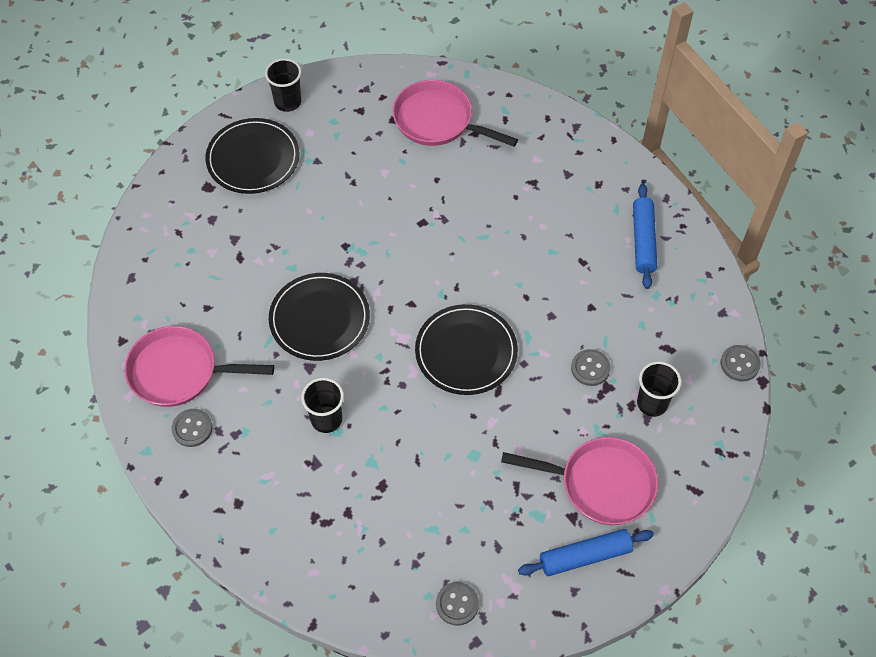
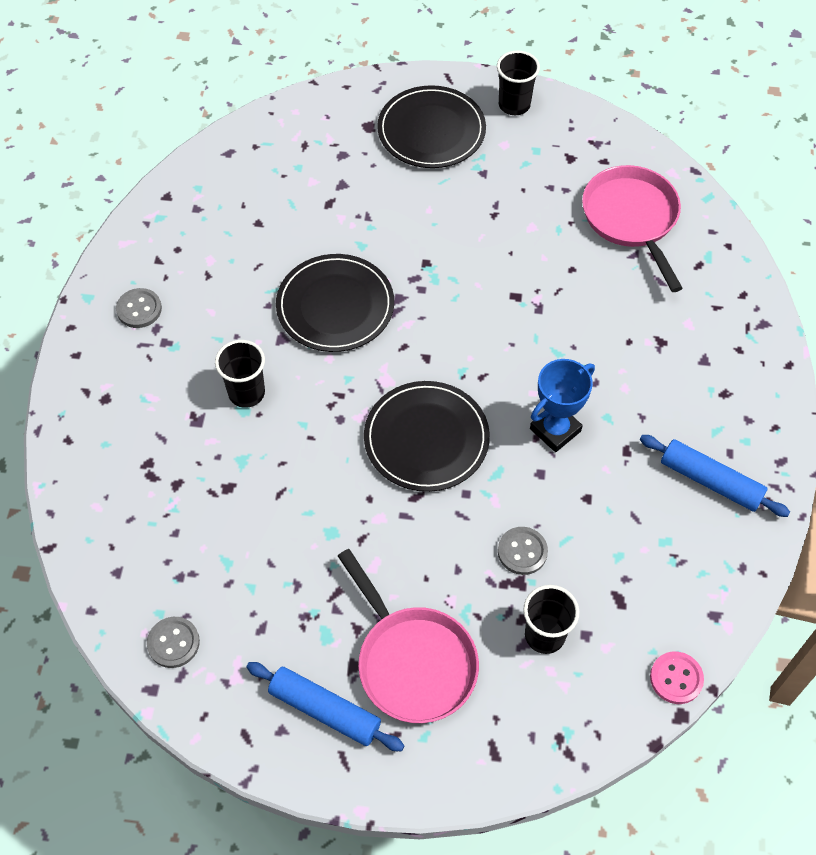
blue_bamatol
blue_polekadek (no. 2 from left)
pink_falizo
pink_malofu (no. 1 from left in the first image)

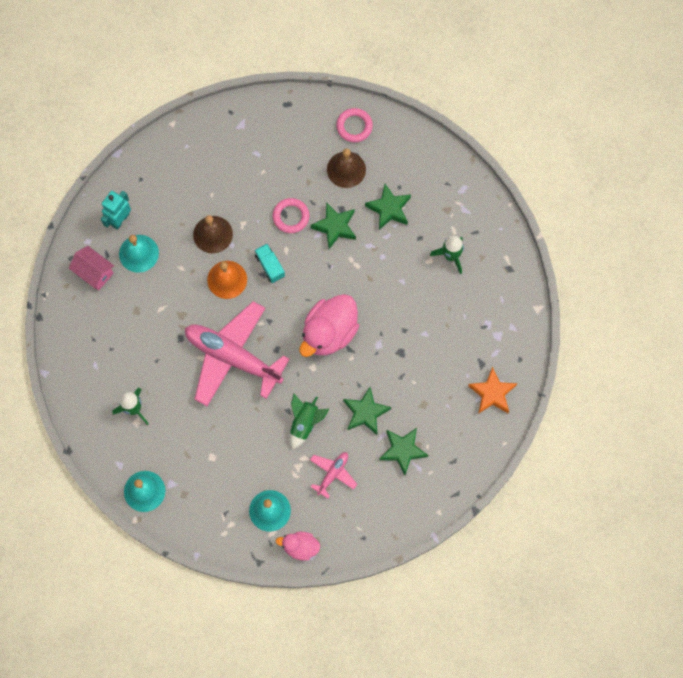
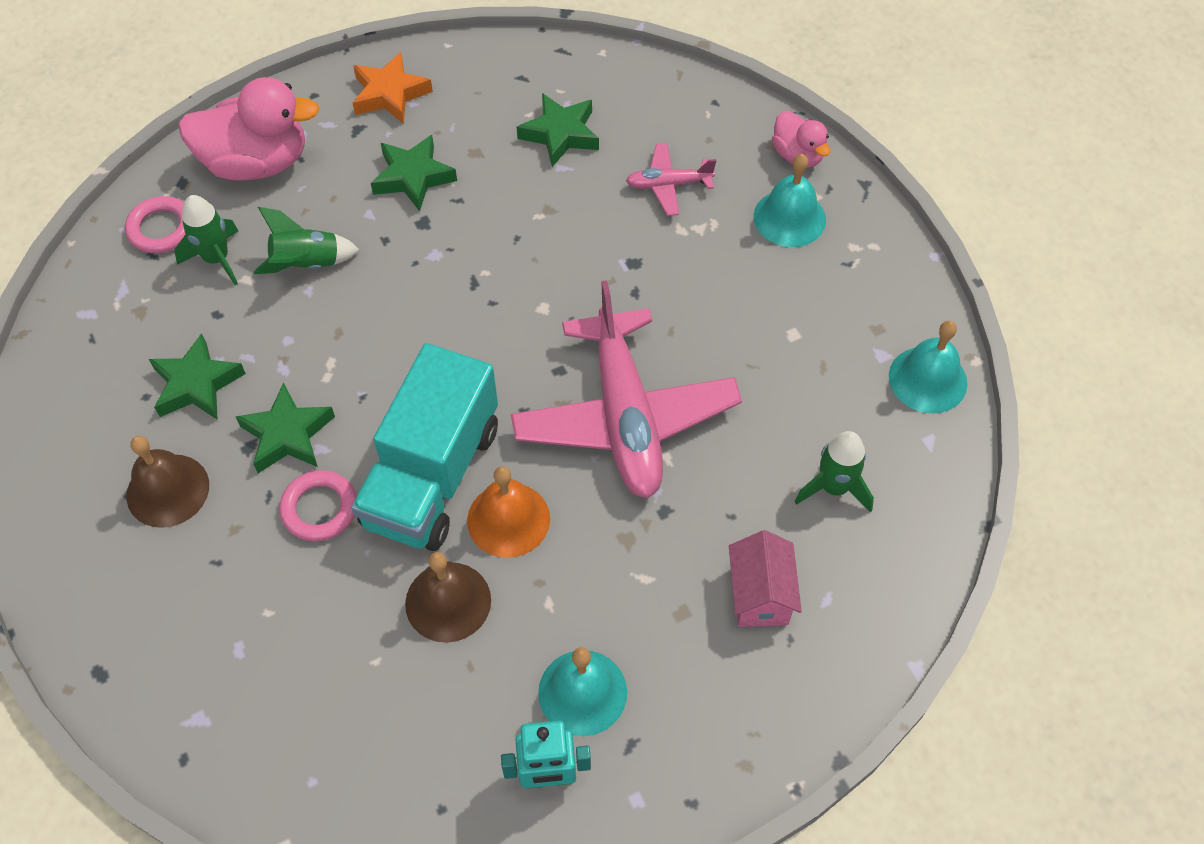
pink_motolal (no. 1 from left)
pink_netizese (no. 1 from left)
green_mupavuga (no. 2 from left)
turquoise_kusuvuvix
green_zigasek (no. 3 from left)
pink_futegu

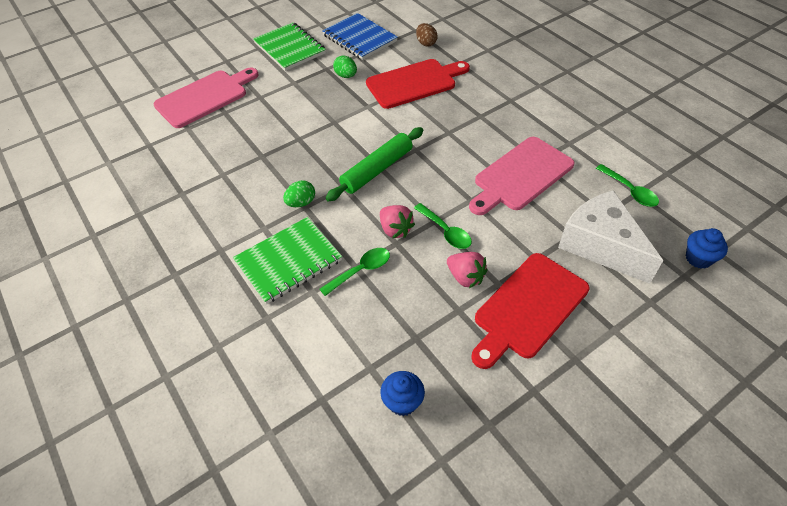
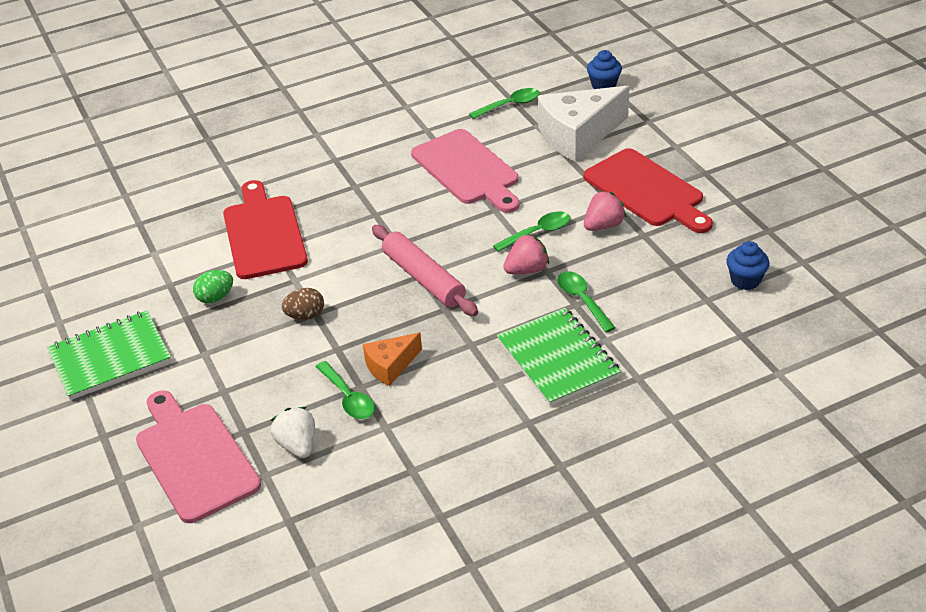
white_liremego
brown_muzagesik
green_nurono (no. 1 from left)
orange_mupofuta
pink_polekadek
green_muzagesik (no. 1 from left in the first image)
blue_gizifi

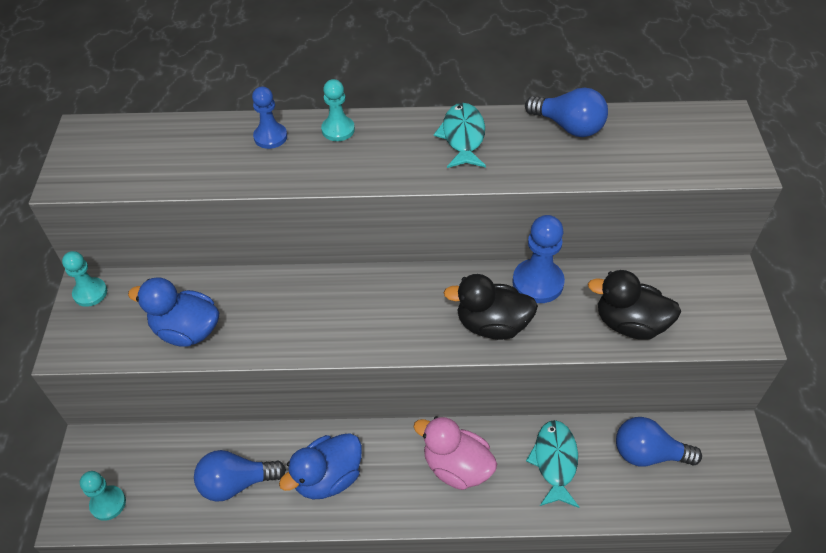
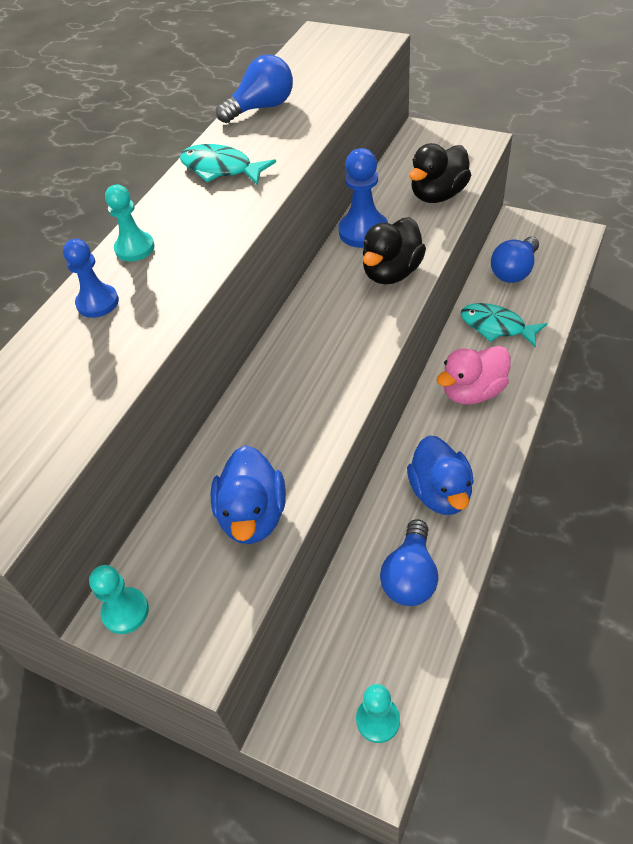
blue_netizese (no. 1 from left)

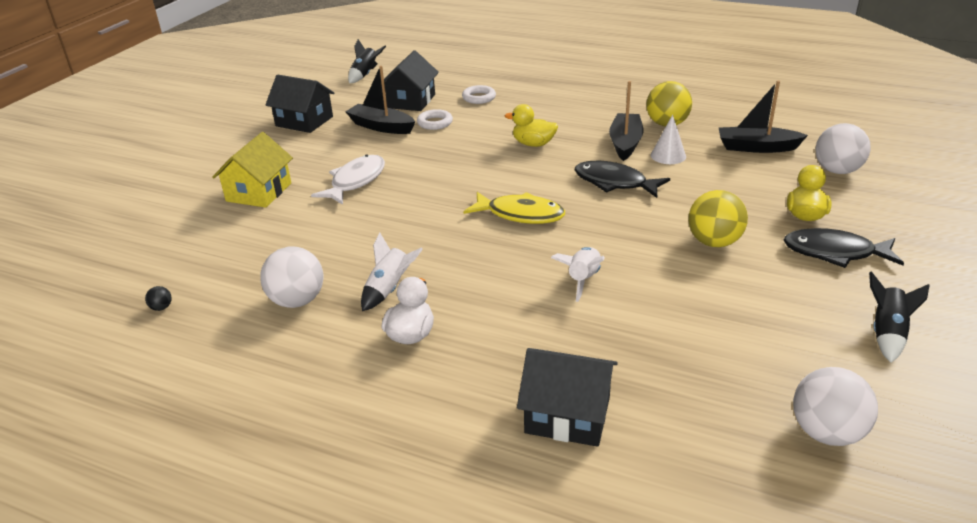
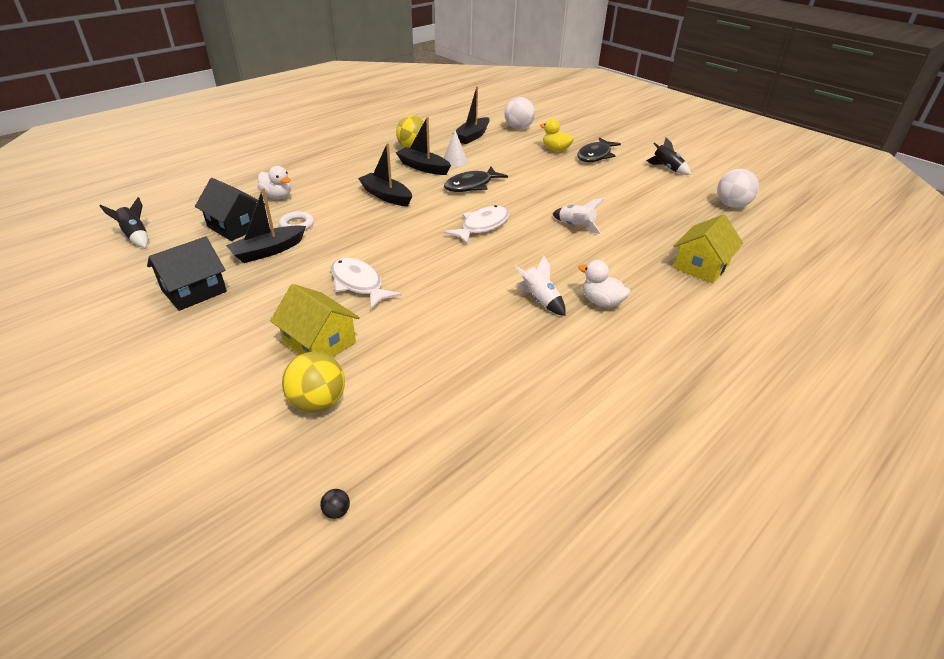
white_netizese (no. 1 from left)
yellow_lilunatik (no. 1 from left)
black_lilunatik
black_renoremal (no. 2 from left)
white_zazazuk (no. 2 from left)
yellow_futegu (no. 2 from left)
white_lilunatik (no. 1 from left in the first image)

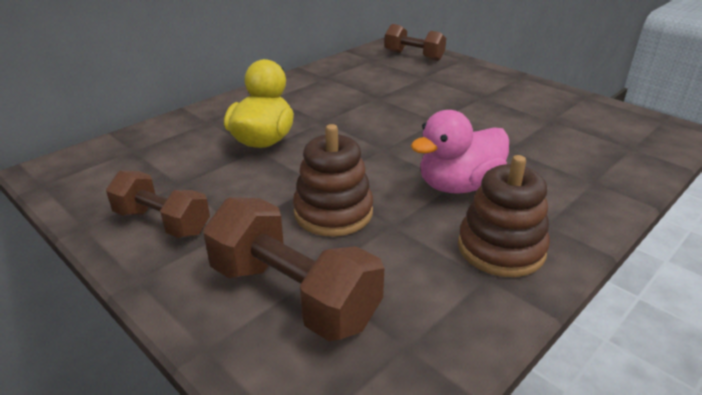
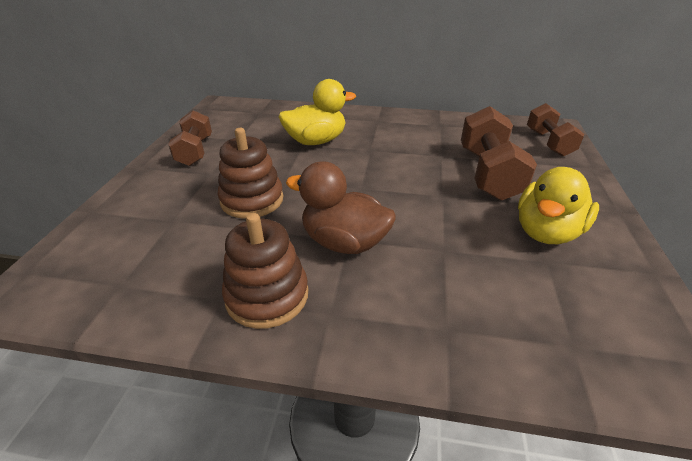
brown_netizese
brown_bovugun (no. 2 from left)
yellow_netizese (no. 2 from left)

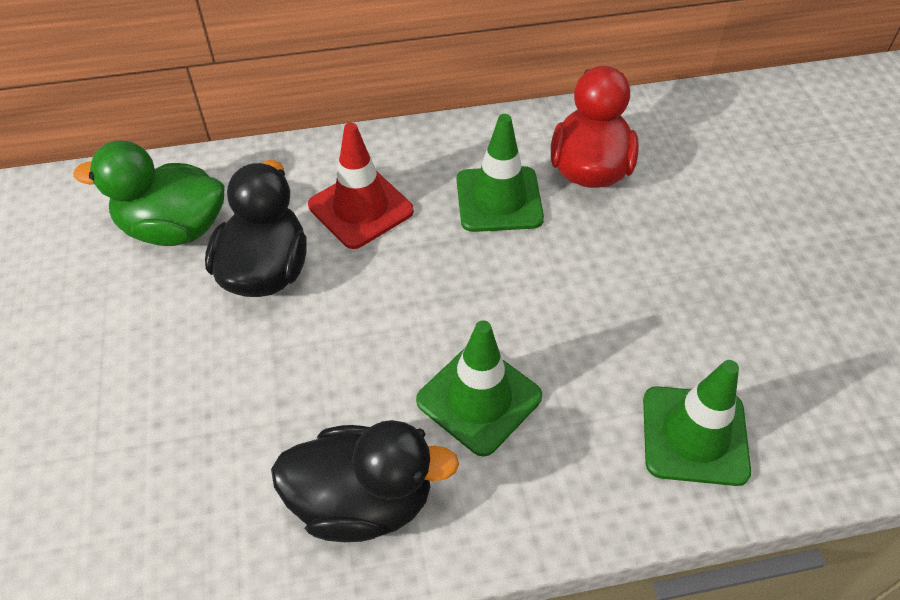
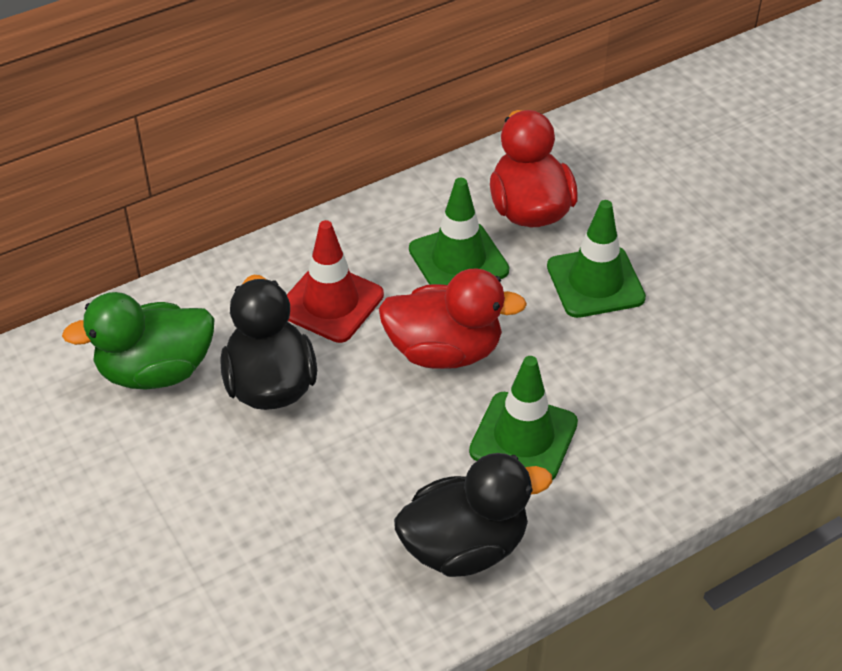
red_netizese (no. 1 from left)
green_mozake (no. 3 from left)

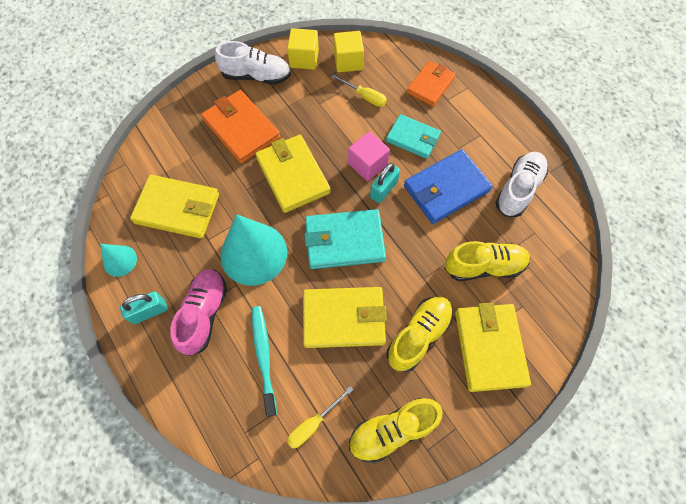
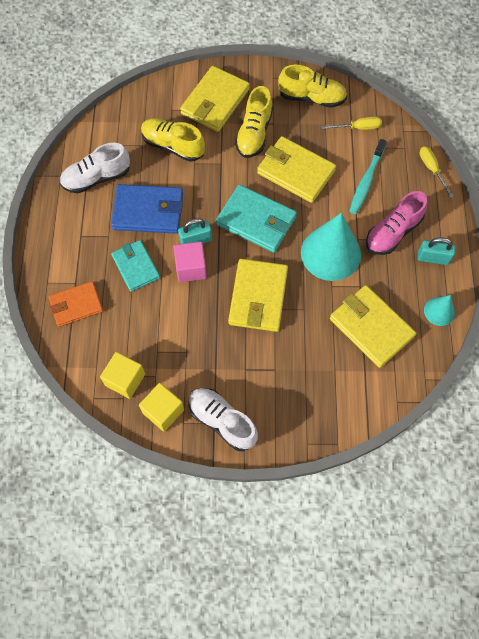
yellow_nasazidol (no. 2 from left)
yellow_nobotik (no. 2 from left)
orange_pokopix (no. 1 from left in the first image)

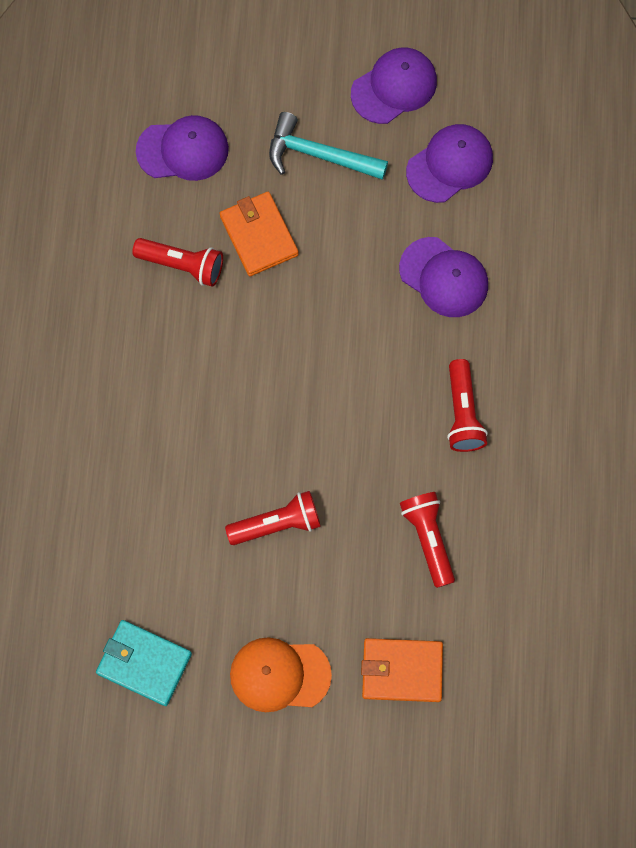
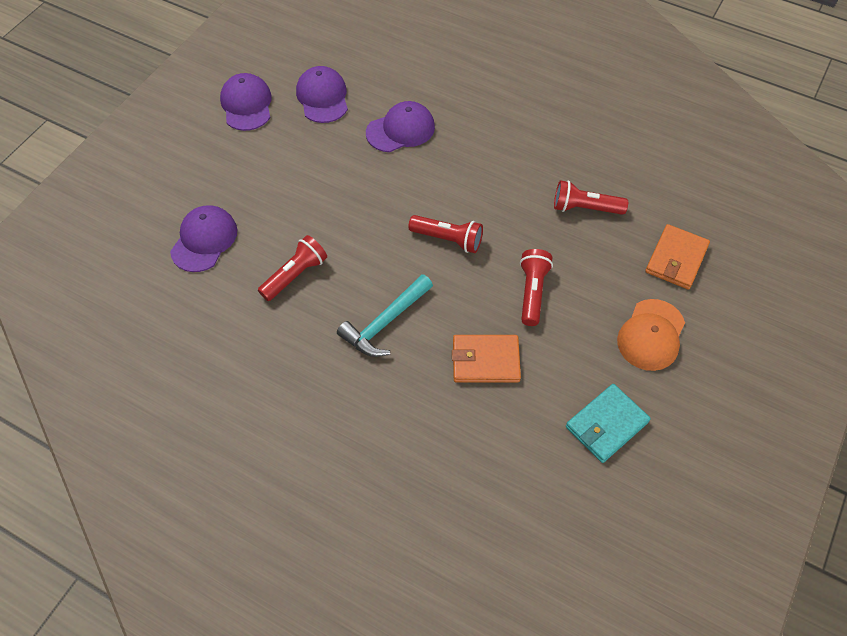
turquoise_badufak
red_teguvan (no. 2 from left)
orange_pokopix (no. 1 from left)

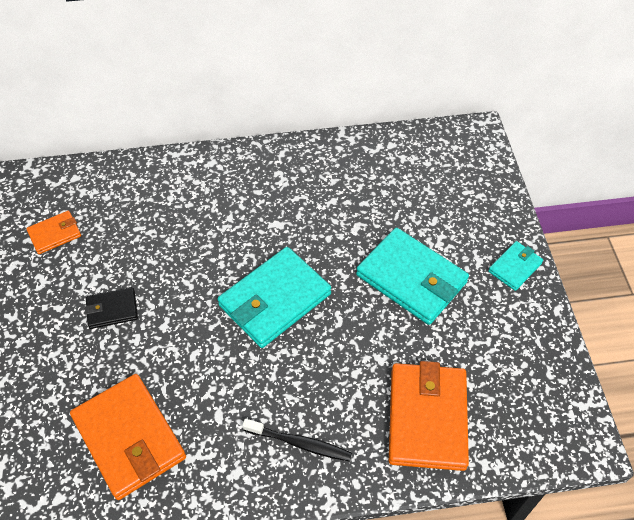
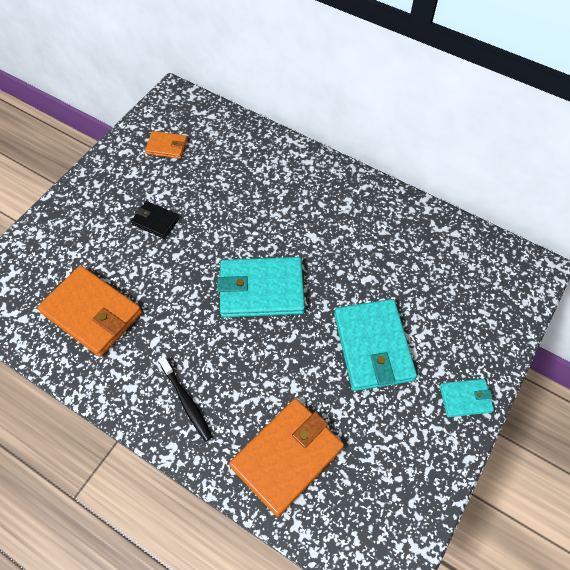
orange_pokopix (no. 1 from left)

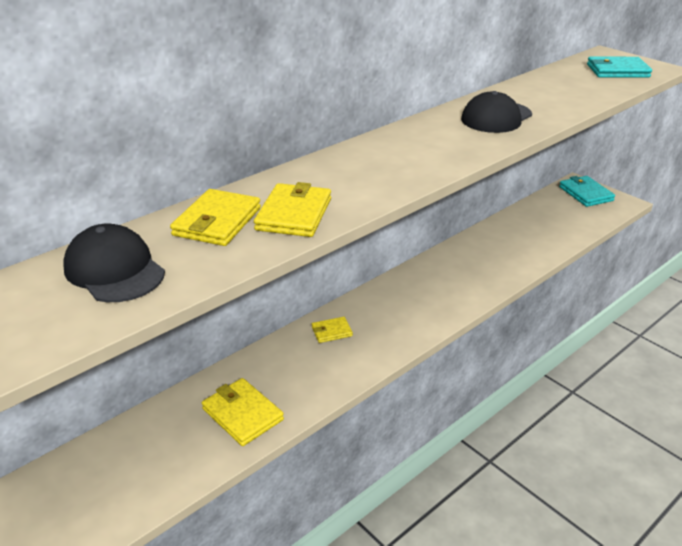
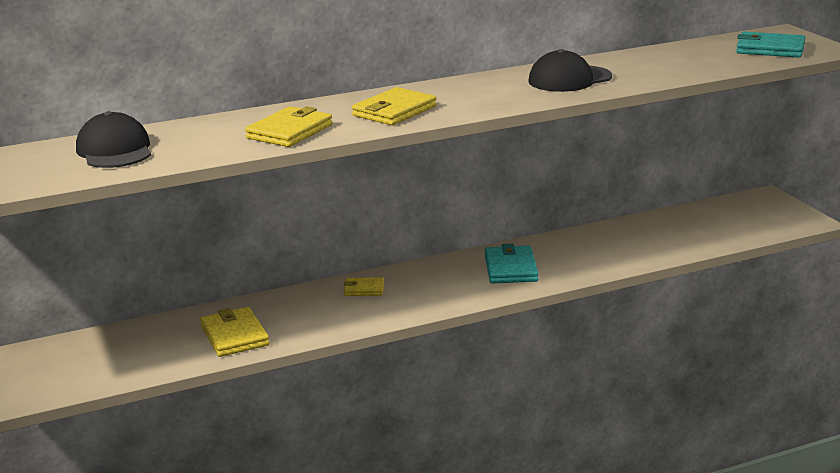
yellow_pokopix (no. 4 from left)
turquoise_pokopix (no. 1 from left)

